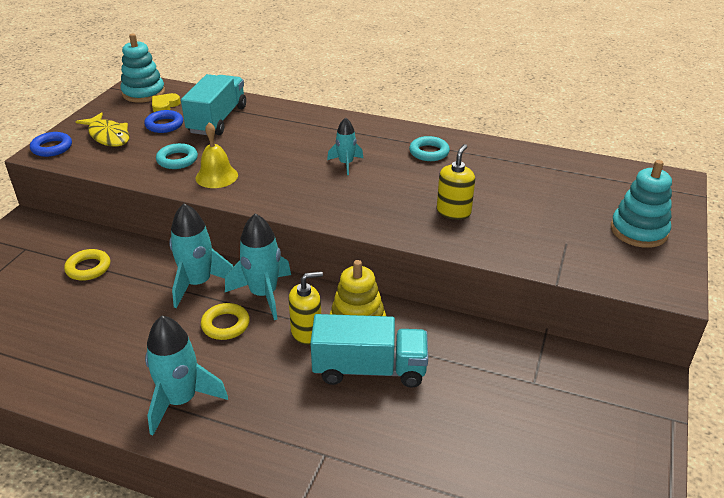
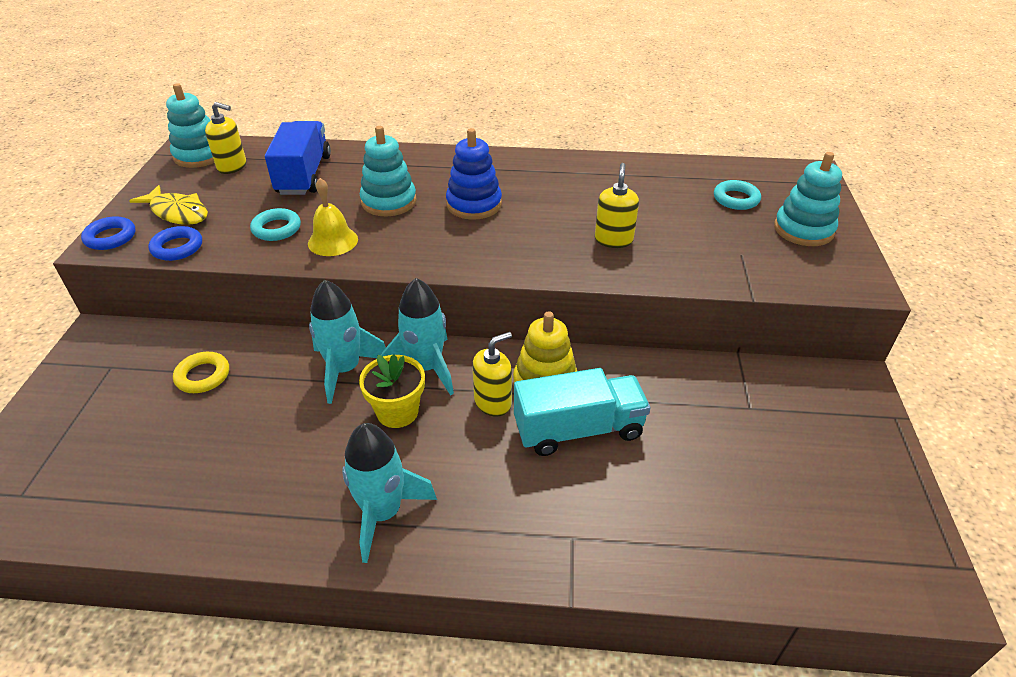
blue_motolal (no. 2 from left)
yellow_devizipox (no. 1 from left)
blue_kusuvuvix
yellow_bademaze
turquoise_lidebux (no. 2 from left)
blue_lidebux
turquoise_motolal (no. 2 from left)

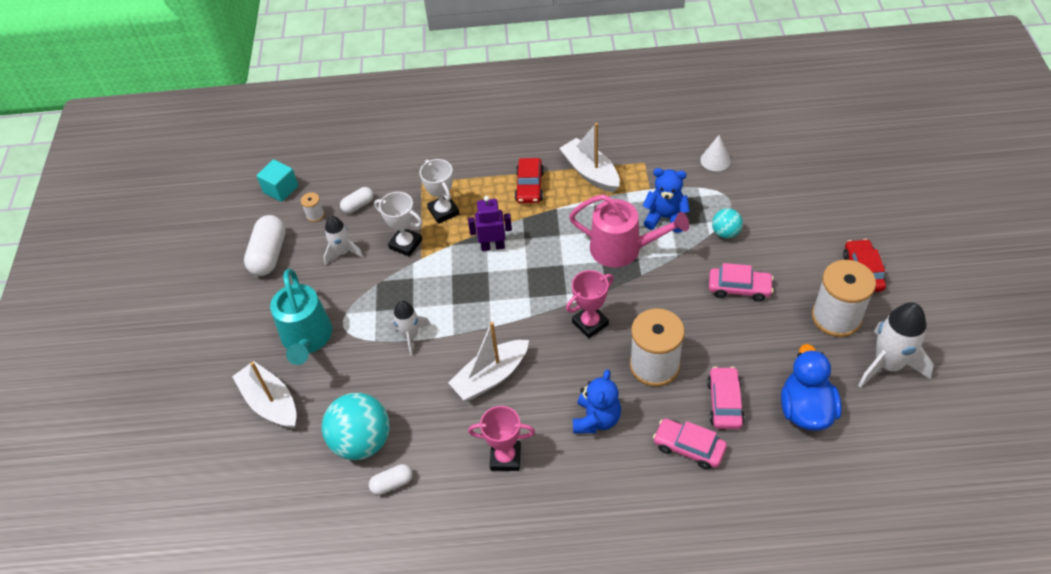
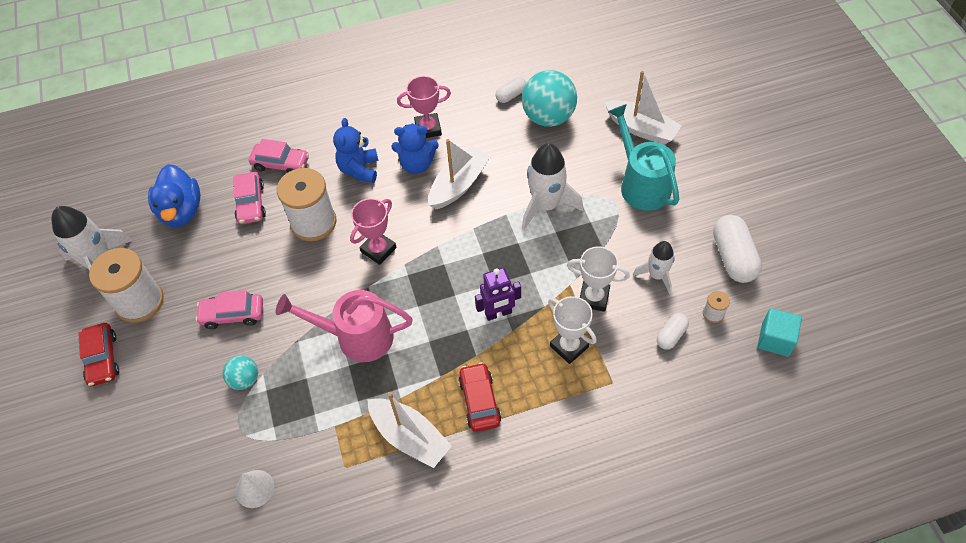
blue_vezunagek (no. 2 from left)
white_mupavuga (no. 2 from left)

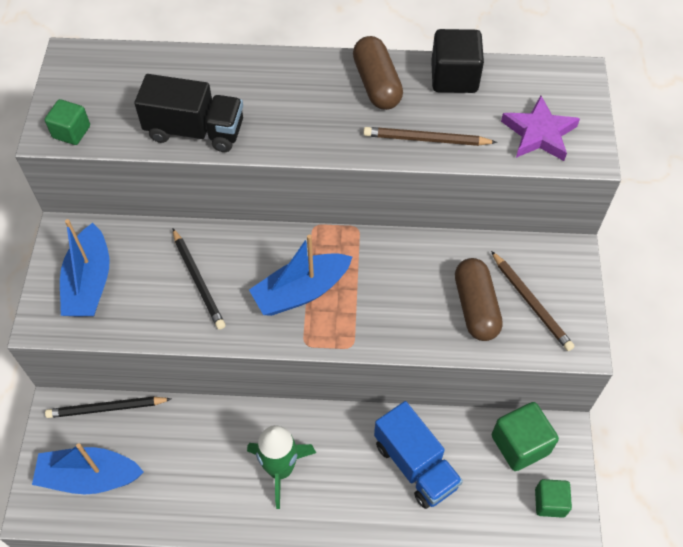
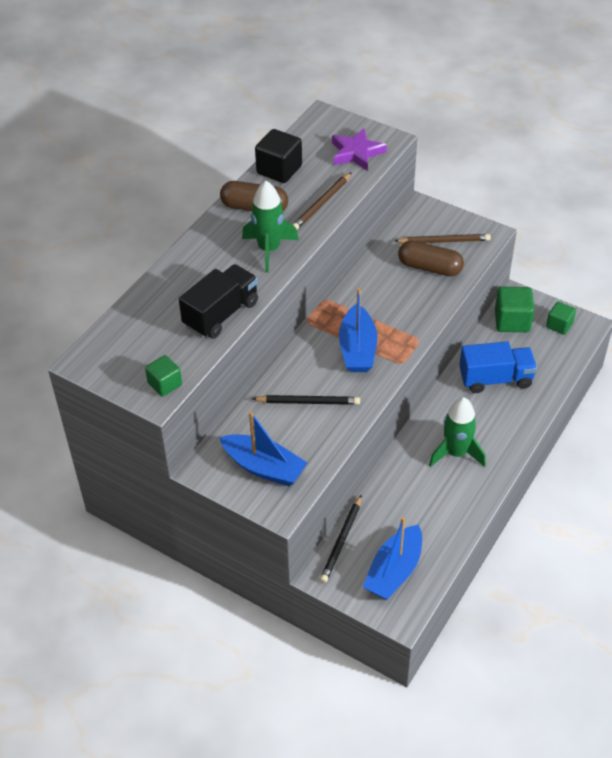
green_mupavuga (no. 1 from left)

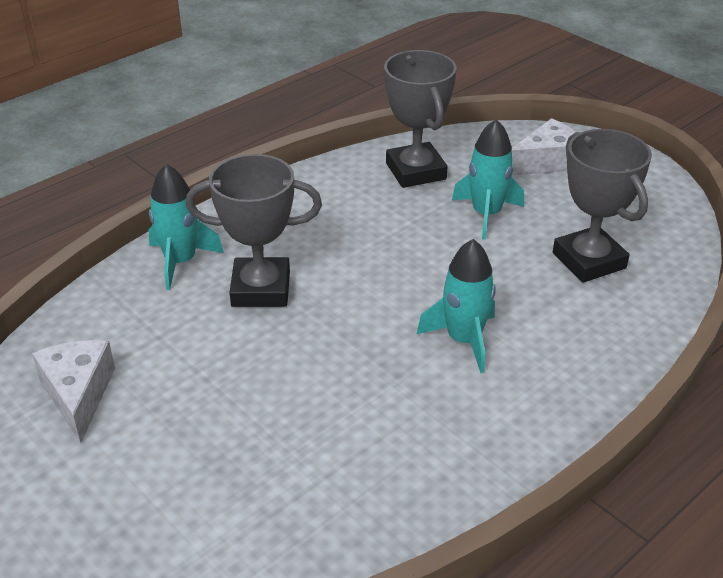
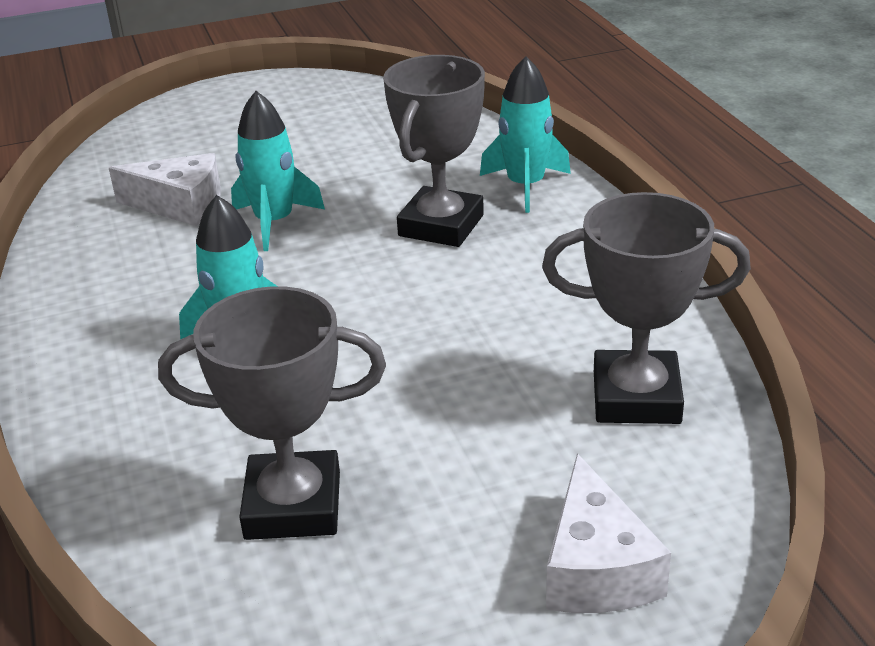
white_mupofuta (no. 1 from left)
turquoise_mupavuga (no. 2 from left)

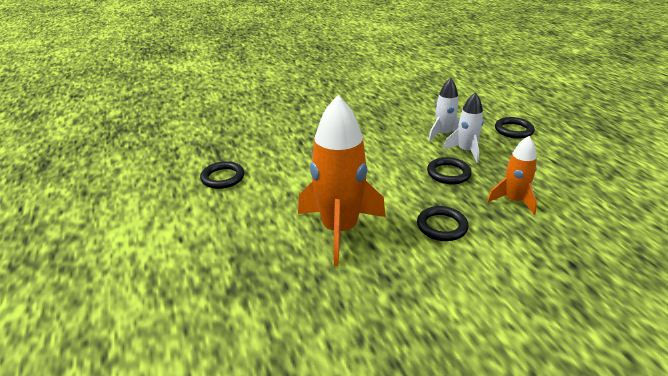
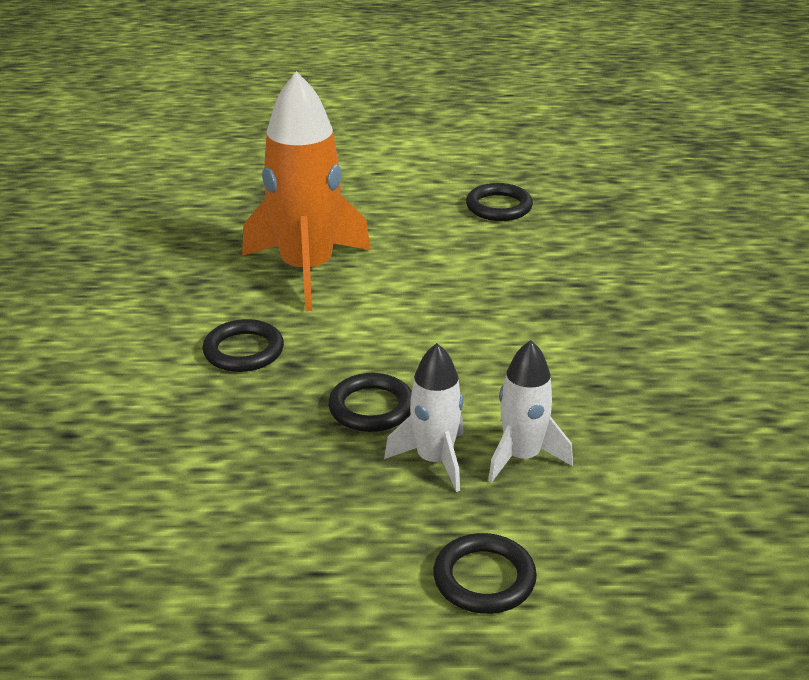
orange_mupavuga (no. 2 from left in the first image)

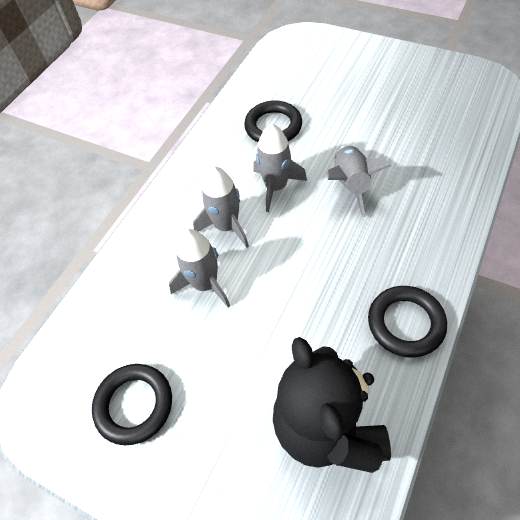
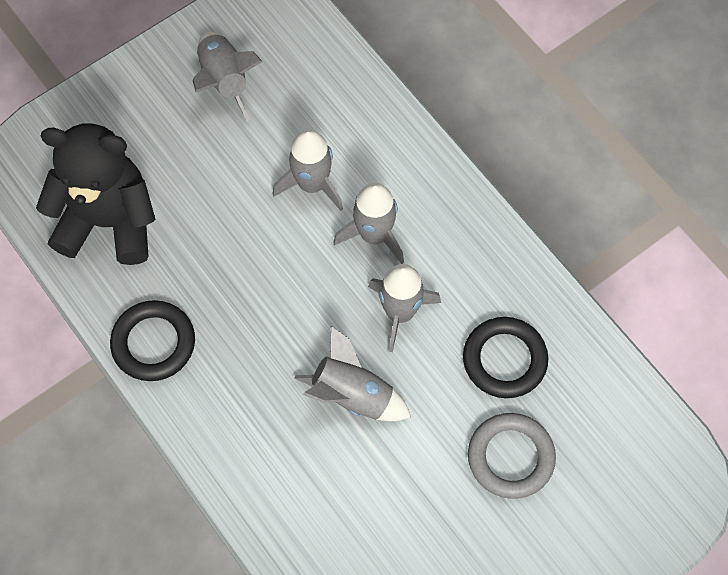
grey_mupavuga (no. 1 from left)
grey_motolal

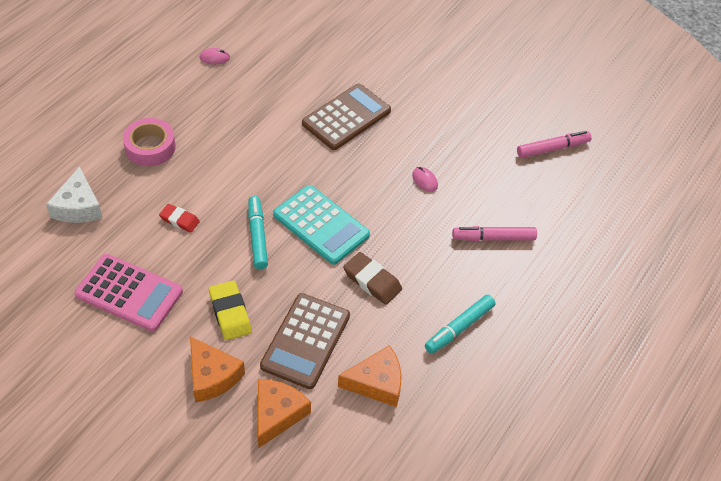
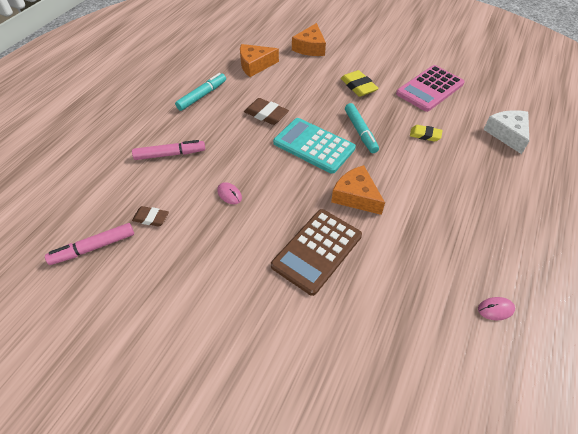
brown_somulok (no. 1 from left)
orange_mupofuta (no. 3 from left)
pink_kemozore
yellow_somulok (no. 2 from left)
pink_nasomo
brown_kemozore (no. 1 from left in the first image)

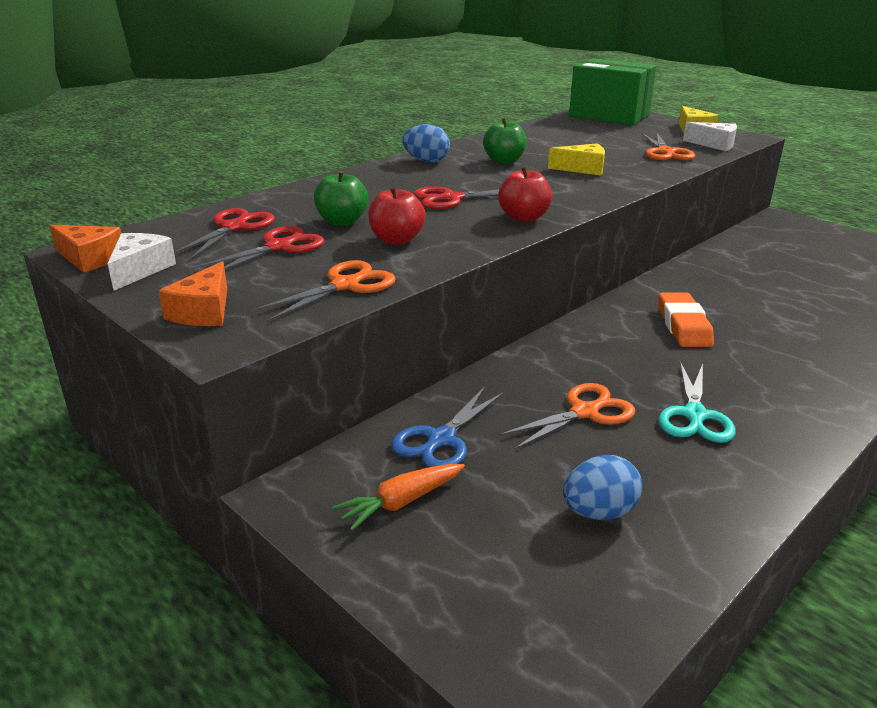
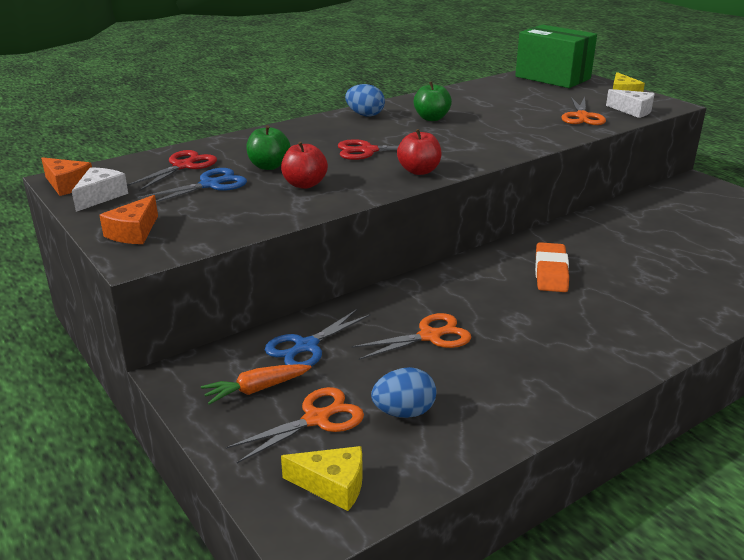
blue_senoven (no. 1 from left)
orange_senoven (no. 1 from left)
yellow_mupofuta (no. 1 from left)
turquoise_senoven

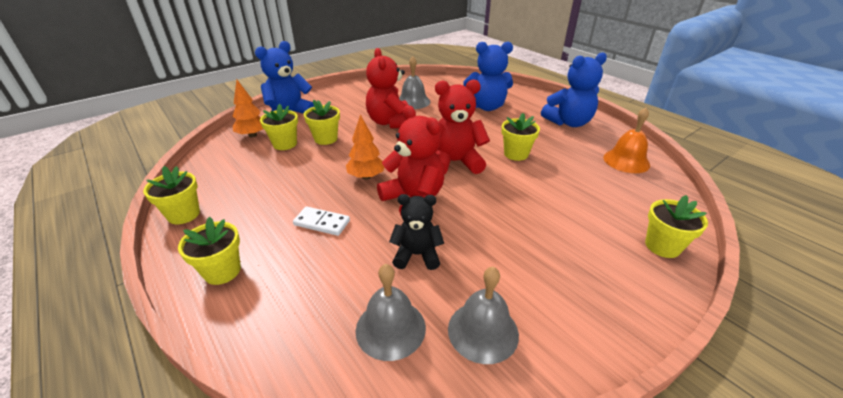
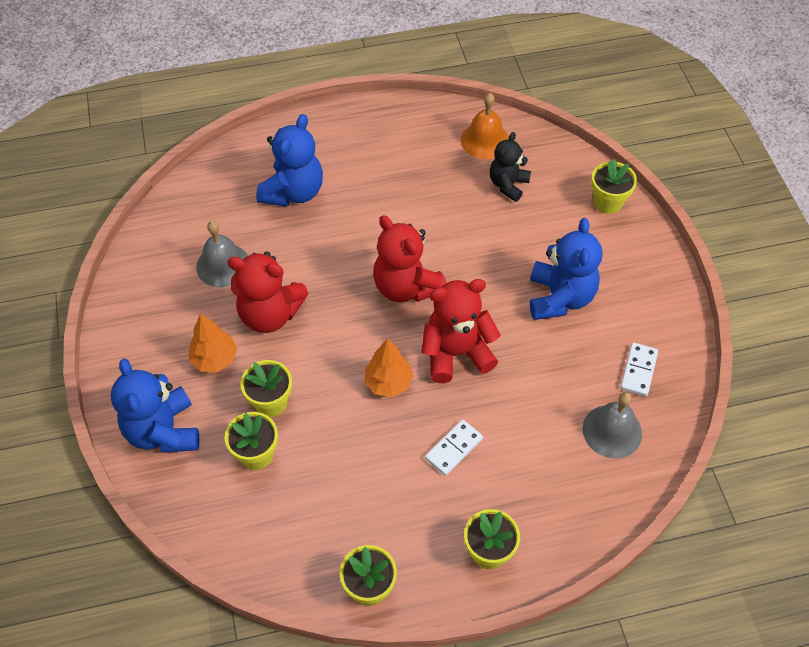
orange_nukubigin (no. 1 from left)
red_vezunagek (no. 2 from left)
black_vezunagek
blue_vezunagek (no. 3 from left)
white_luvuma (no. 2 from left)
yellow_bademaze (no. 5 from left in the first image)

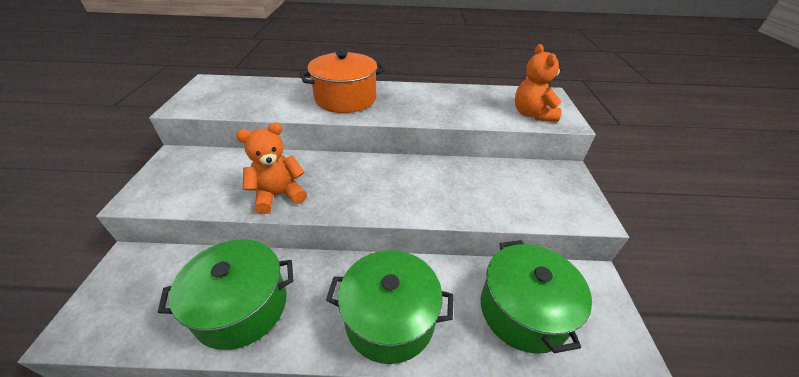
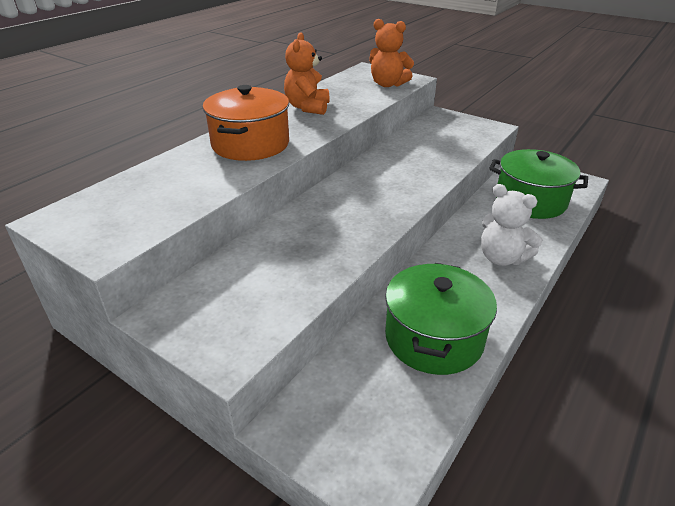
orange_vezunagek (no. 1 from left)
white_vezunagek

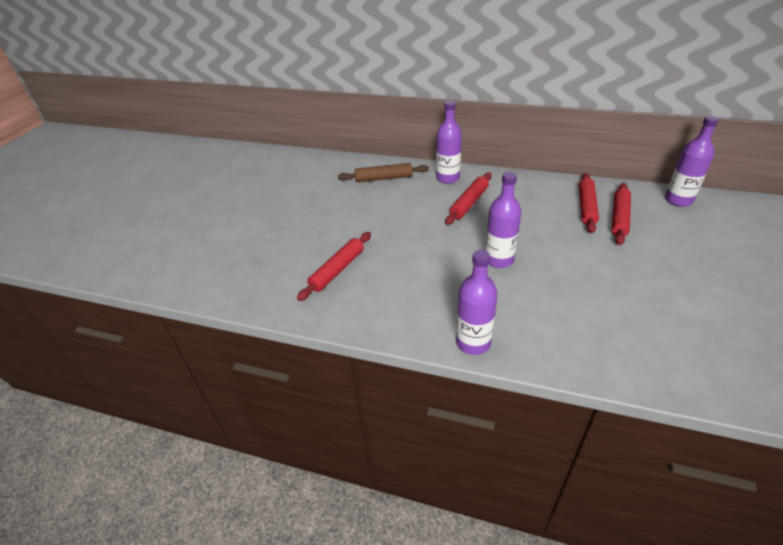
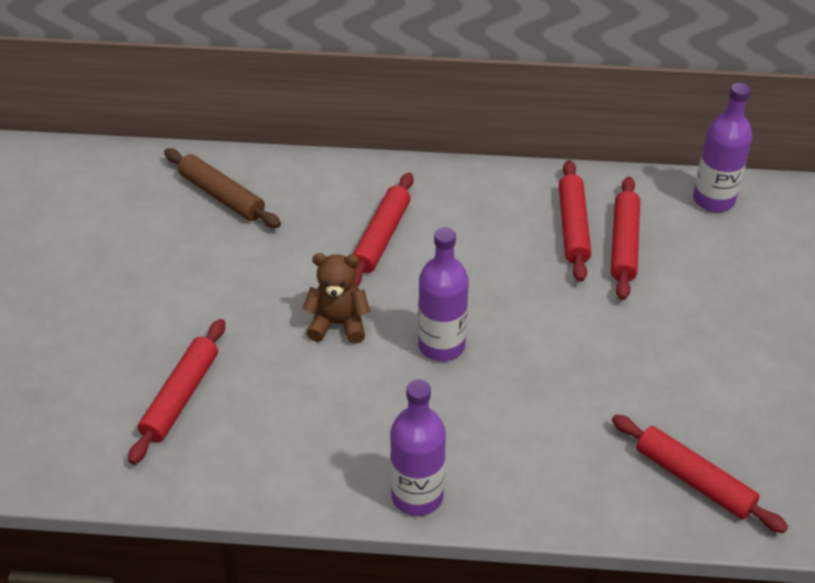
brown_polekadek
brown_vezunagek
red_polekadek (no. 5 from left)
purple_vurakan (no. 1 from left in the first image)

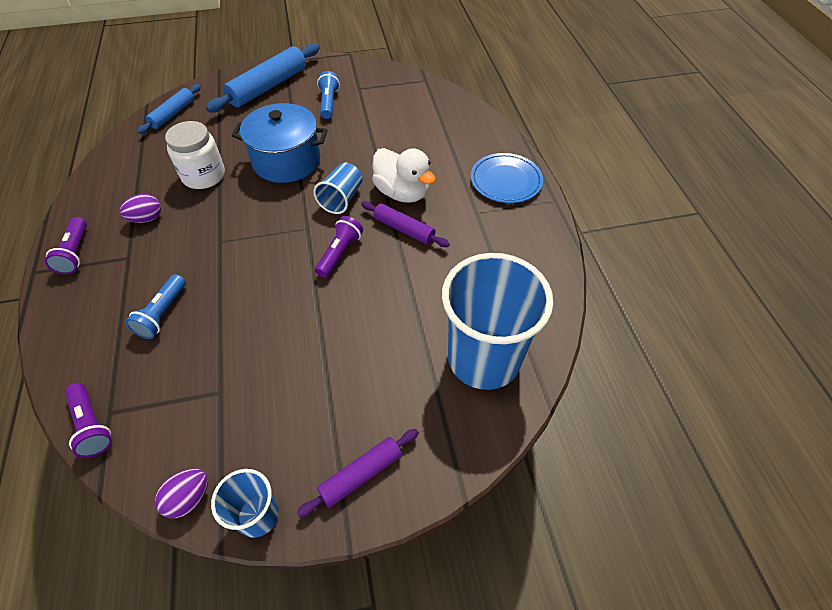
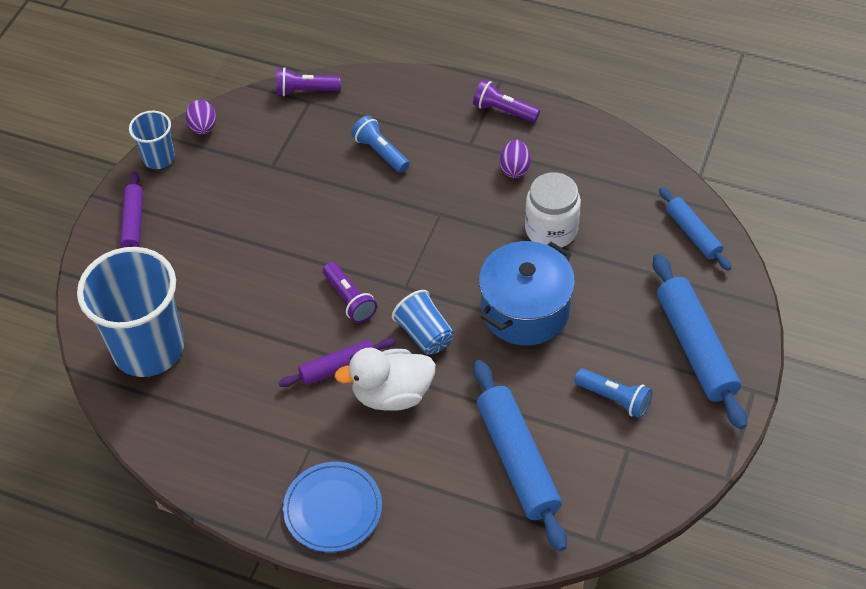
blue_polekadek (no. 1 from left)

